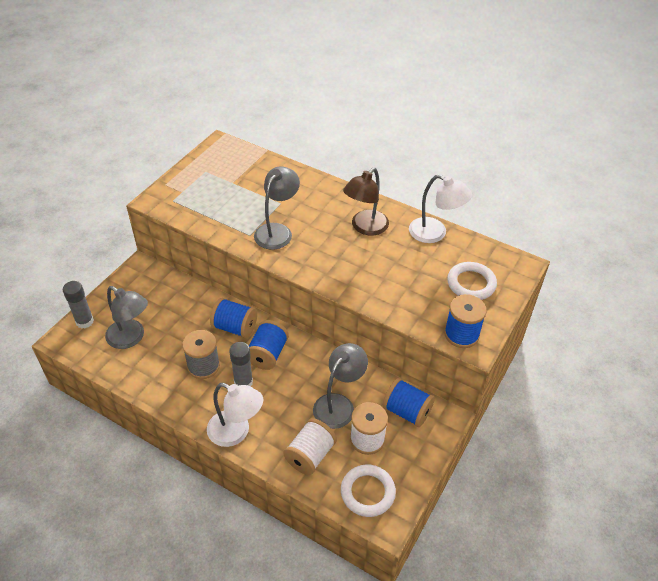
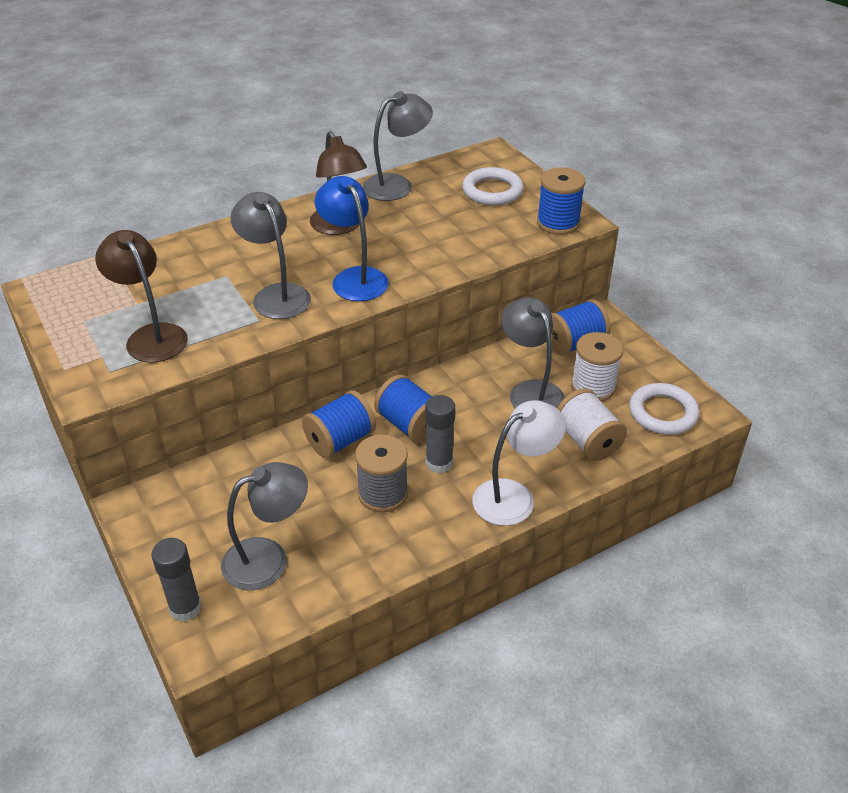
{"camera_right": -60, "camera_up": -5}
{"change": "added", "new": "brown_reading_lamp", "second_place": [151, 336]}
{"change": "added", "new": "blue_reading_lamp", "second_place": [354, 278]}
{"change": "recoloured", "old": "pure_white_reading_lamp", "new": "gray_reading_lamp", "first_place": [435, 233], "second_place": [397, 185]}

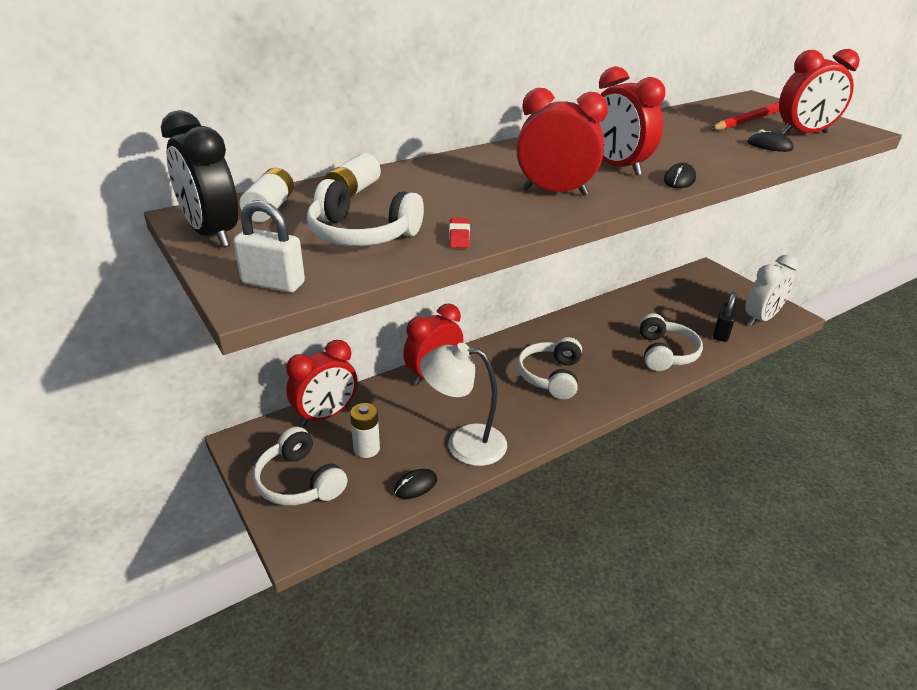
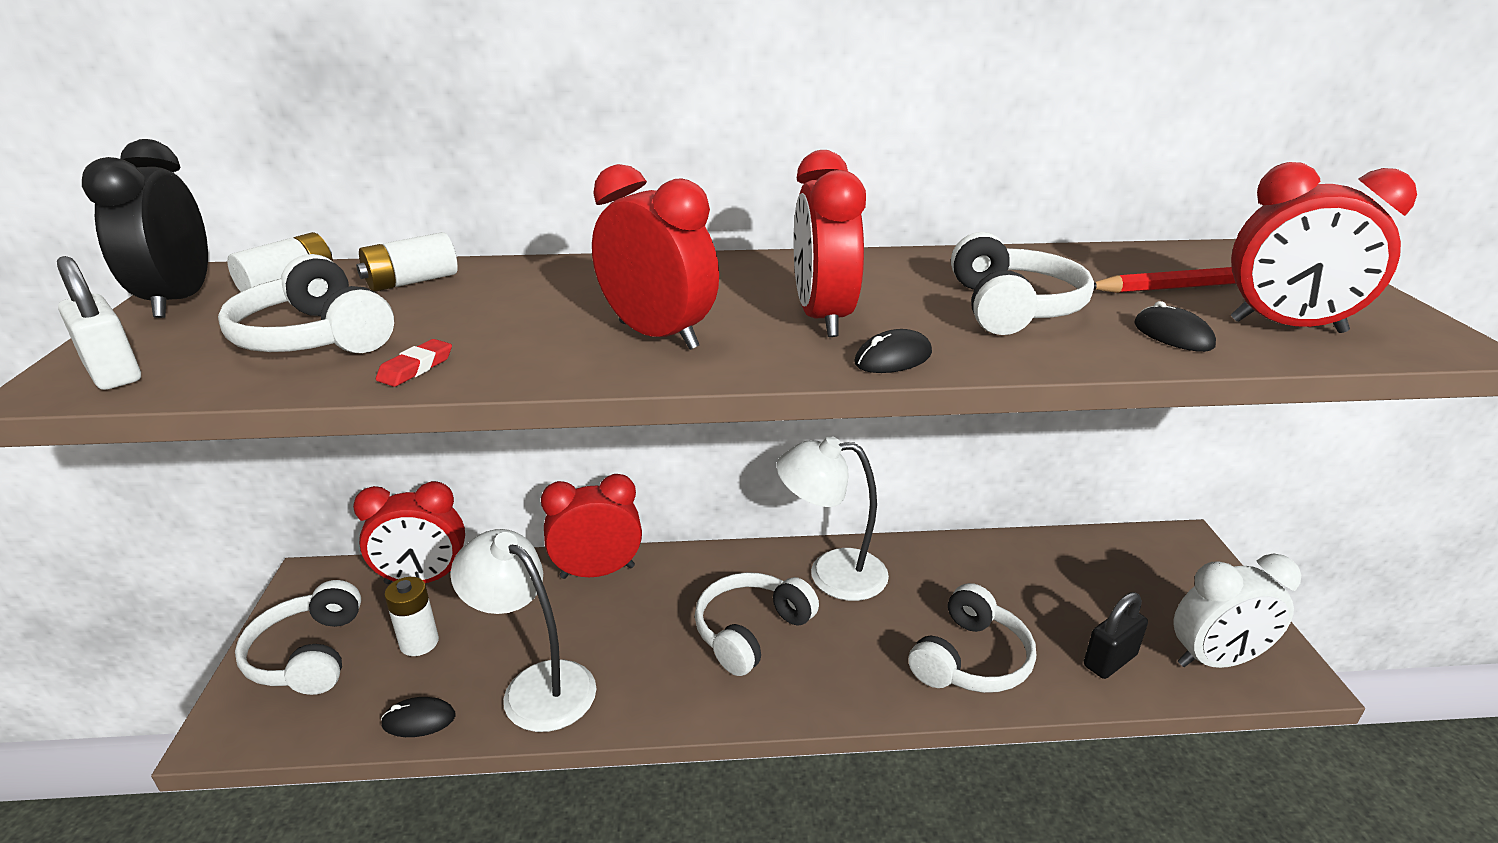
{"camera_right": 30, "camera_up": -5}
{"change": "added", "new": "pure_white_reading_lamp", "second_place": [831, 573]}
{"change": "added", "new": "pure_white_over-ear_headphones", "second_place": [1013, 308]}

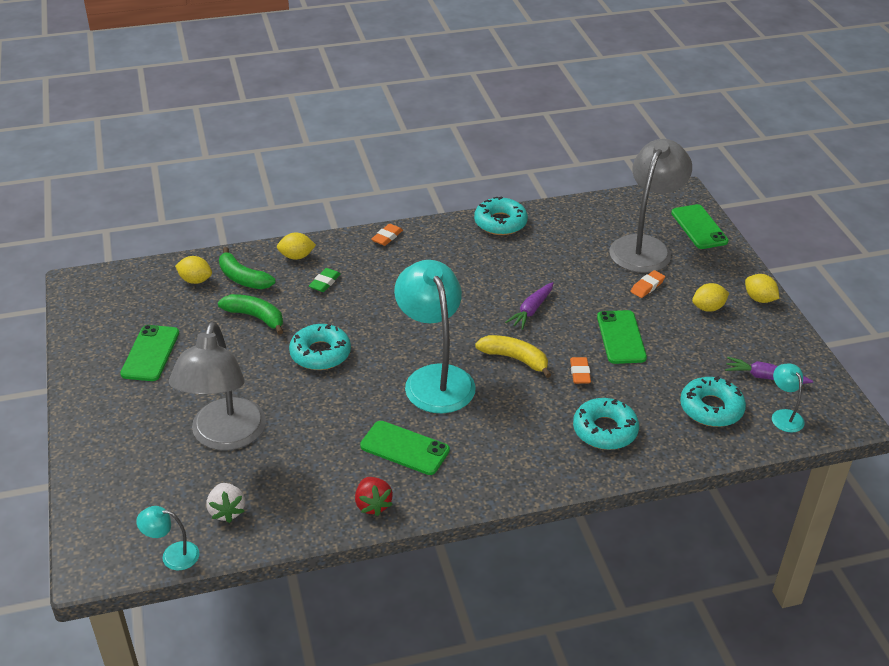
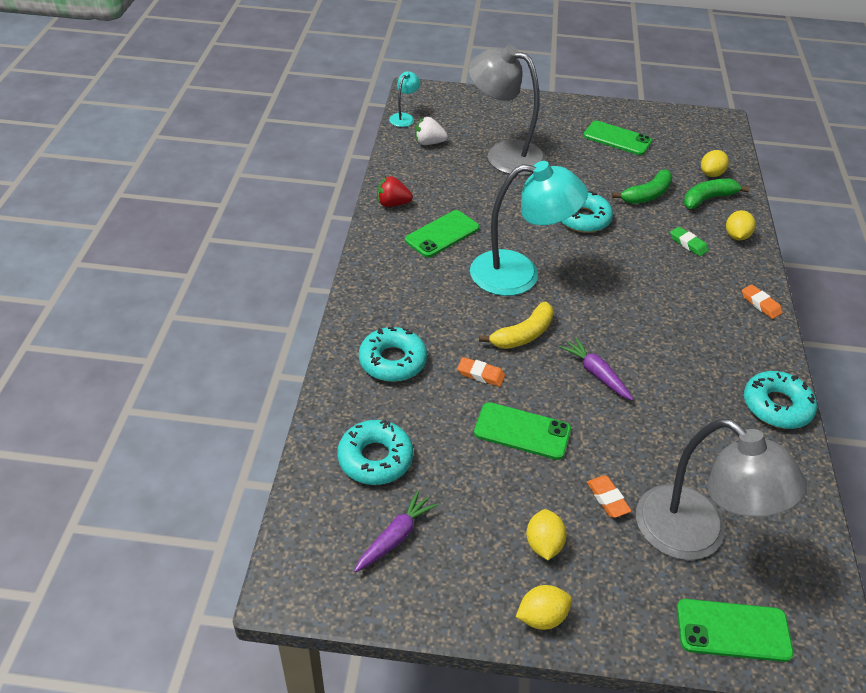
{"camera_right": 110, "camera_up": 5}
{"change": "removed", "old": "aqua_reading_lamp", "first_place": [784, 416]}

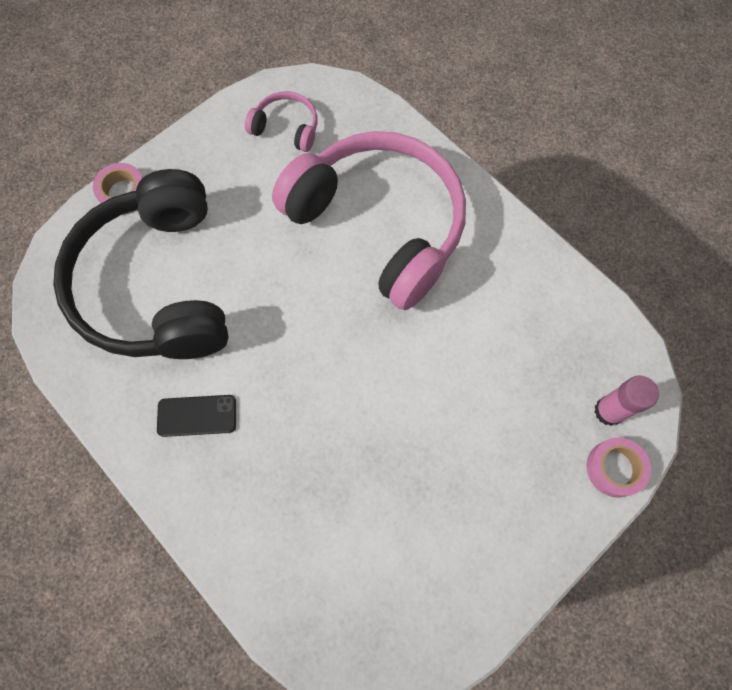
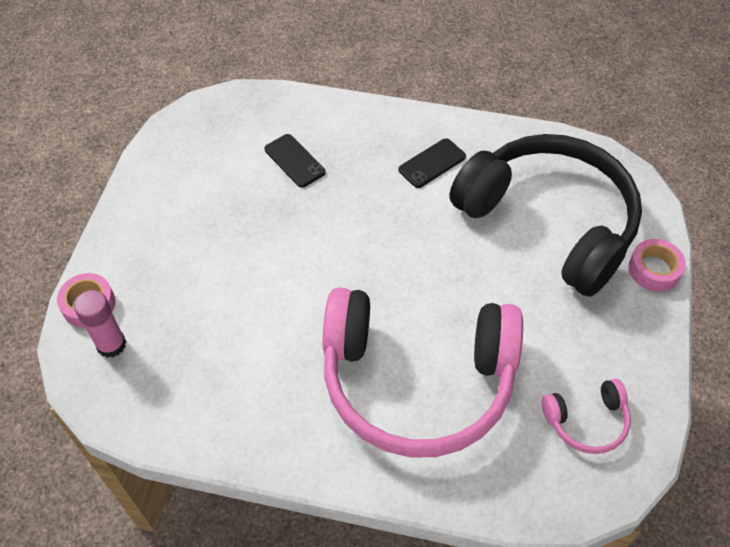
{"camera_right": 145, "camera_up": -15}
{"change": "added", "new": "black_phone", "second_place": [294, 161]}

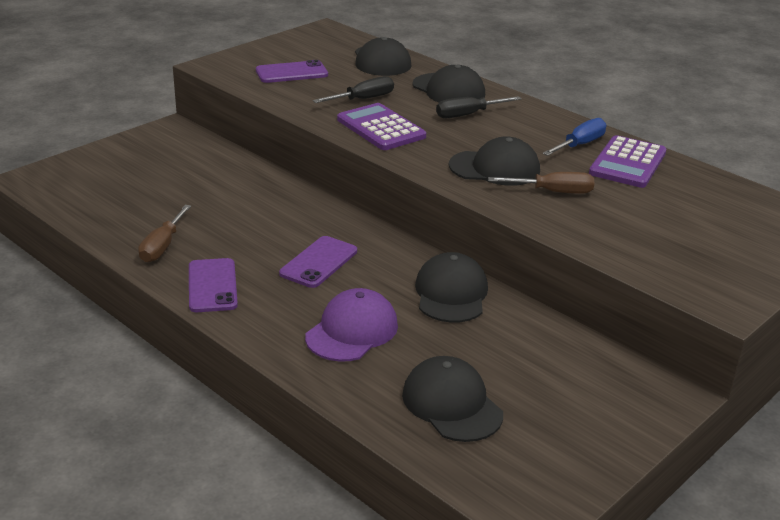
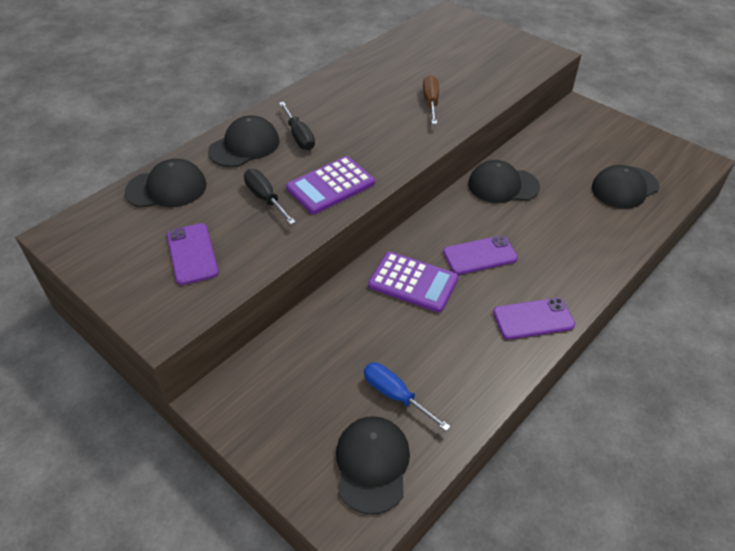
{"camera_right": -90, "camera_up": 15}
{"change": "removed", "old": "brown_hand_screwdriver", "first_place": [162, 246]}
{"change": "removed", "old": "purple_baseball_cap", "first_place": [352, 331]}
{"change": "moved", "old": "black_baseball_cap", "first_place": [494, 168], "second_place": [372, 464]}
{"change": "moved", "old": "blue_hand_screwdriver", "first_place": [580, 145], "second_place": [395, 395]}
{"change": "moved", "old": "purple_pocket_calculator", "first_place": [627, 163], "second_place": [413, 282]}
{"change": "turned", "old": "purple_phone", "first_place": [318, 262], "second_place": [480, 255], "degrees": -45}

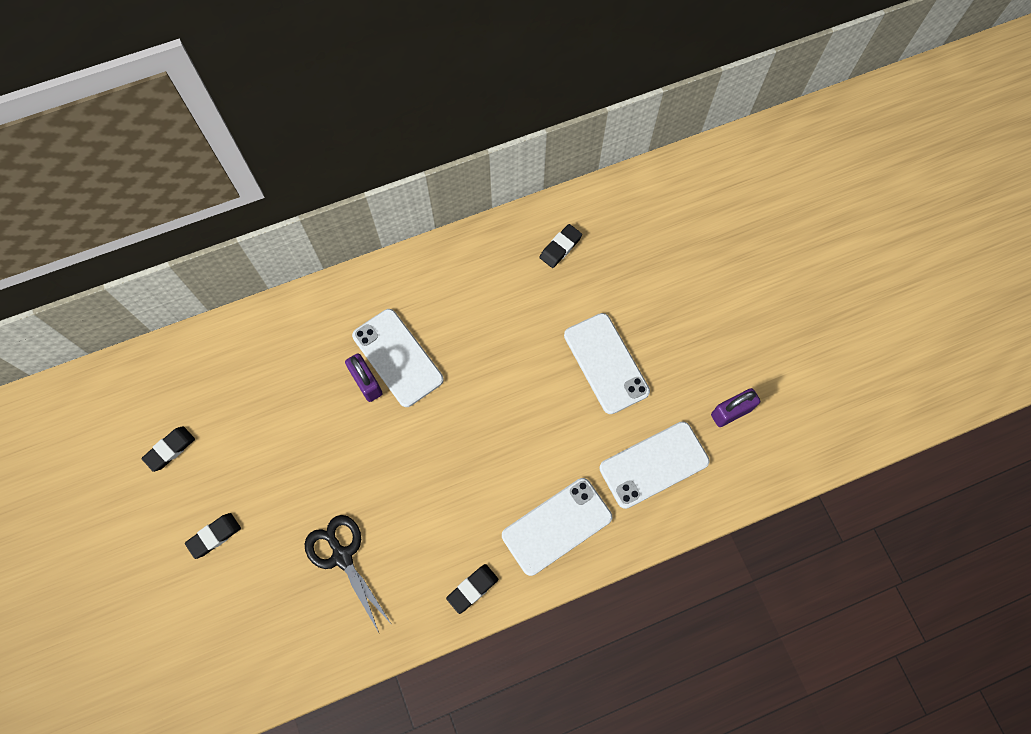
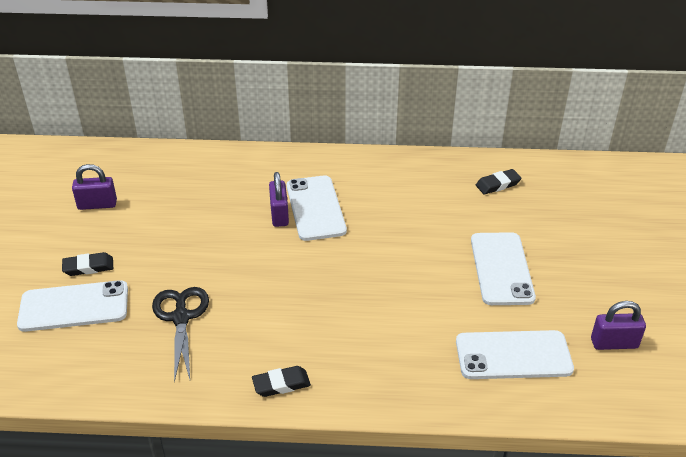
{"camera_right": 25, "camera_up": -30}
{"change": "moved", "old": "pure_white_phone", "first_place": [556, 526], "second_place": [74, 306]}
{"change": "replaced", "old": "black_pencil_eraser", "new": "purple_padlock", "first_place": [170, 449], "second_place": [97, 205]}

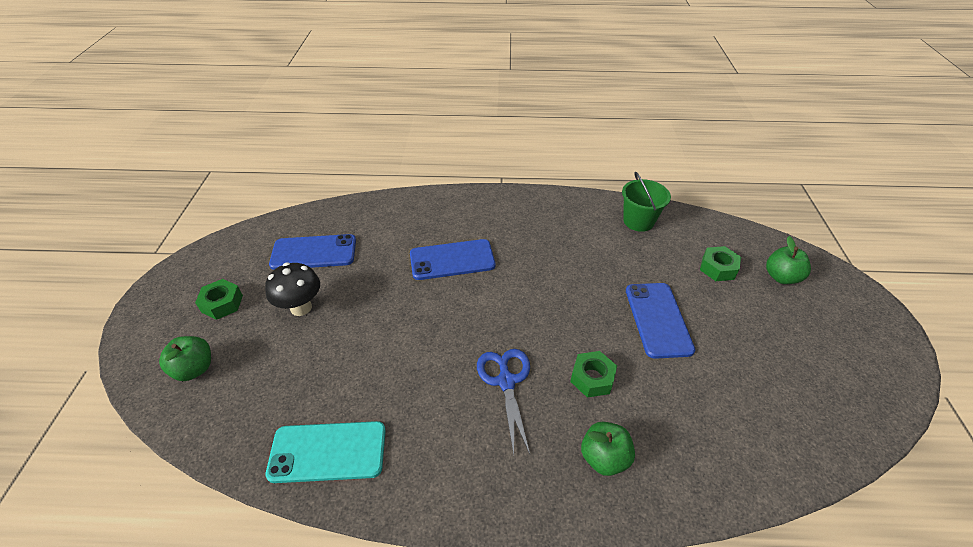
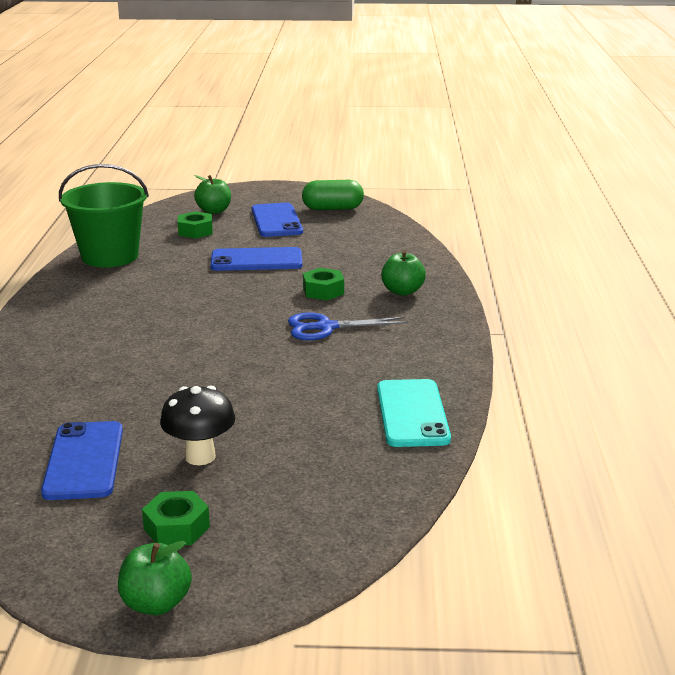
{"camera_right": -90, "camera_up": -20}
{"change": "added", "new": "leaf-green_pill_shape", "second_place": [332, 208]}
{"change": "moved", "old": "leaf-green_toy_apple", "first_place": [194, 369], "second_place": [156, 604]}
{"change": "moved", "old": "blue_phone", "first_place": [452, 260], "second_place": [276, 221]}
{"change": "resized", "old": "leaf-green_bucket", "first_place": [638, 221], "second_place": [110, 256], "factor": 1.55}

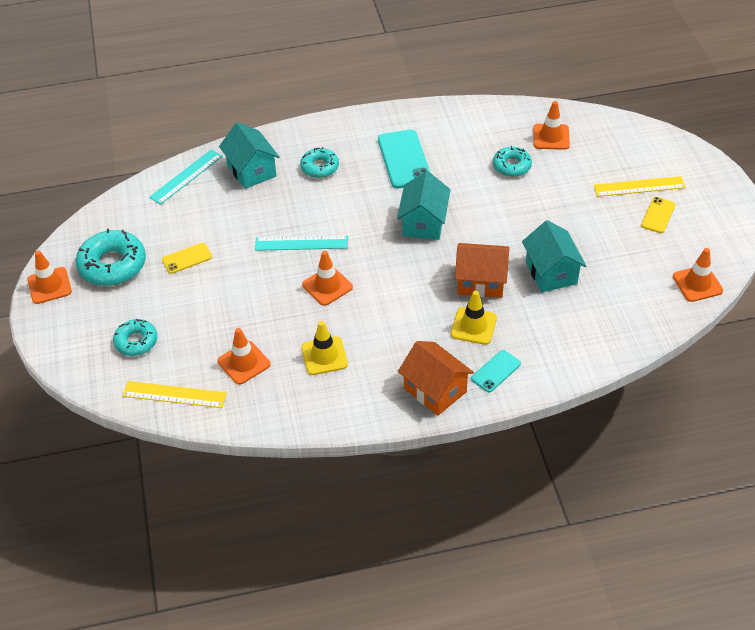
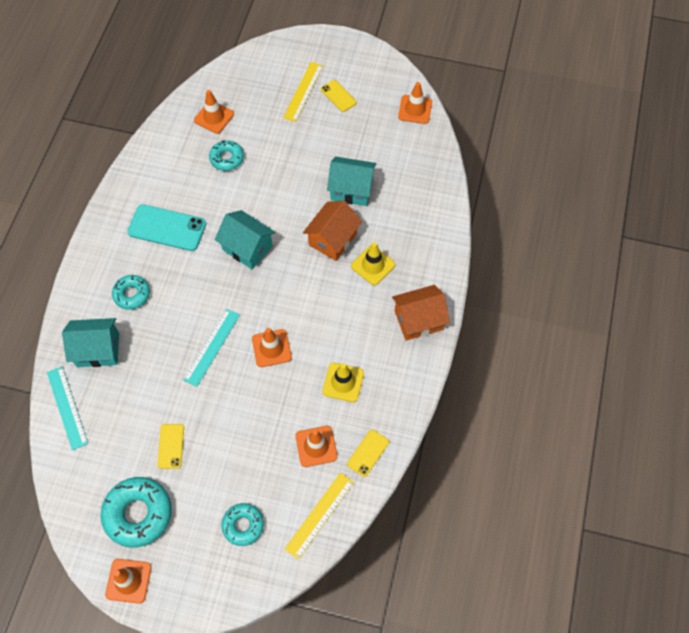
{"camera_right": -65, "camera_up": 15}
{"change": "removed", "old": "aqua_phone", "first_place": [496, 371]}
{"change": "added", "new": "yellow_phone", "second_place": [368, 453]}

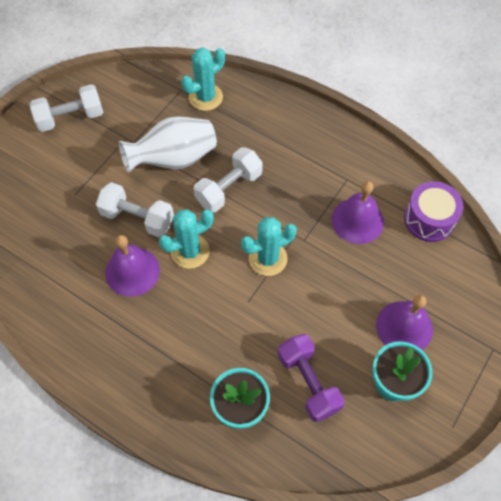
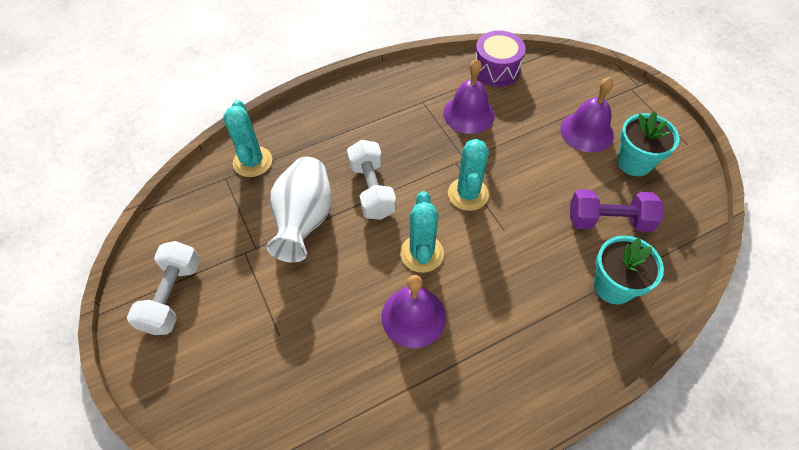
{"camera_right": -60, "camera_up": -5}
{"change": "removed", "old": "pure_white_hand_weight", "first_place": [137, 218]}

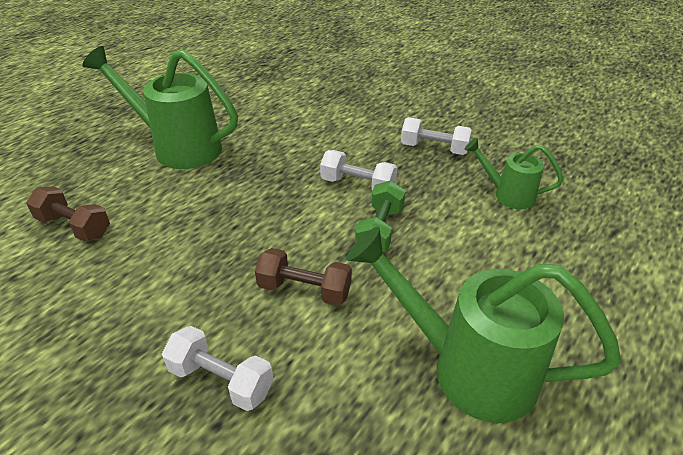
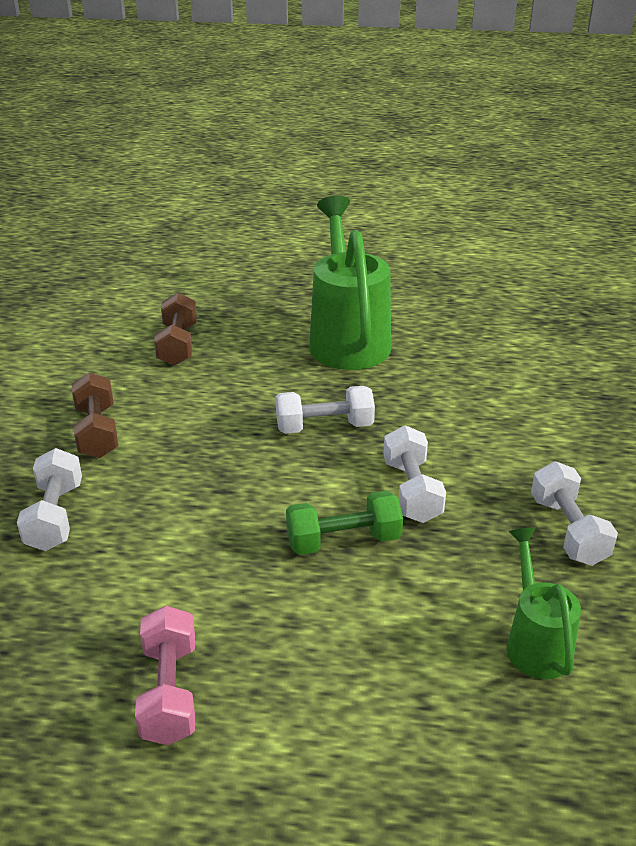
{"camera_right": 60, "camera_up": -5}
{"change": "added", "new": "pure_white_hand_weight", "second_place": [324, 427]}
{"change": "moved", "old": "brown_hand_weight", "first_place": [304, 290], "second_place": [97, 432]}
{"change": "replaced", "old": "leaf-green_watering_pot", "new": "rose-pink_hand_weight", "first_place": [467, 368], "second_place": [169, 692]}

